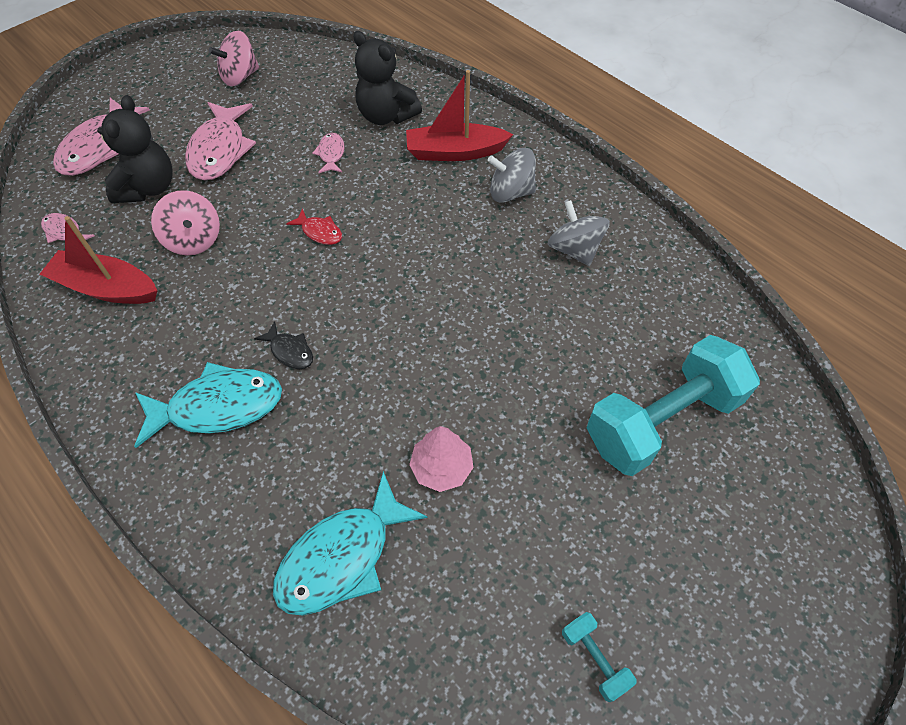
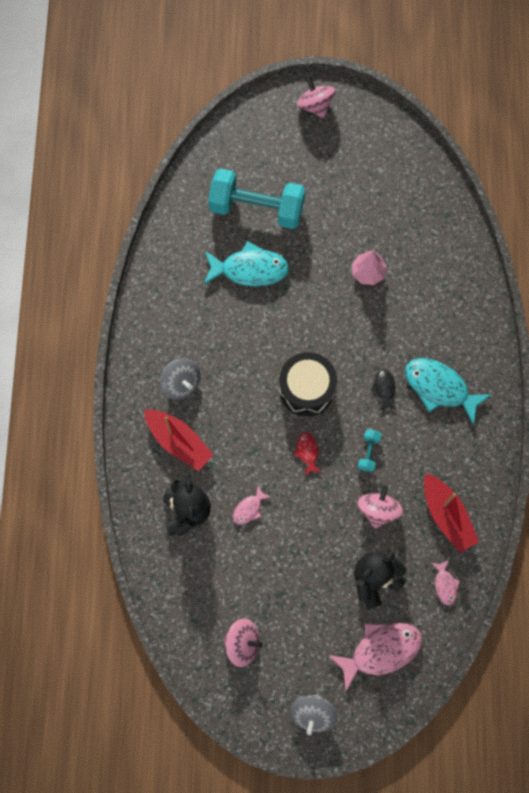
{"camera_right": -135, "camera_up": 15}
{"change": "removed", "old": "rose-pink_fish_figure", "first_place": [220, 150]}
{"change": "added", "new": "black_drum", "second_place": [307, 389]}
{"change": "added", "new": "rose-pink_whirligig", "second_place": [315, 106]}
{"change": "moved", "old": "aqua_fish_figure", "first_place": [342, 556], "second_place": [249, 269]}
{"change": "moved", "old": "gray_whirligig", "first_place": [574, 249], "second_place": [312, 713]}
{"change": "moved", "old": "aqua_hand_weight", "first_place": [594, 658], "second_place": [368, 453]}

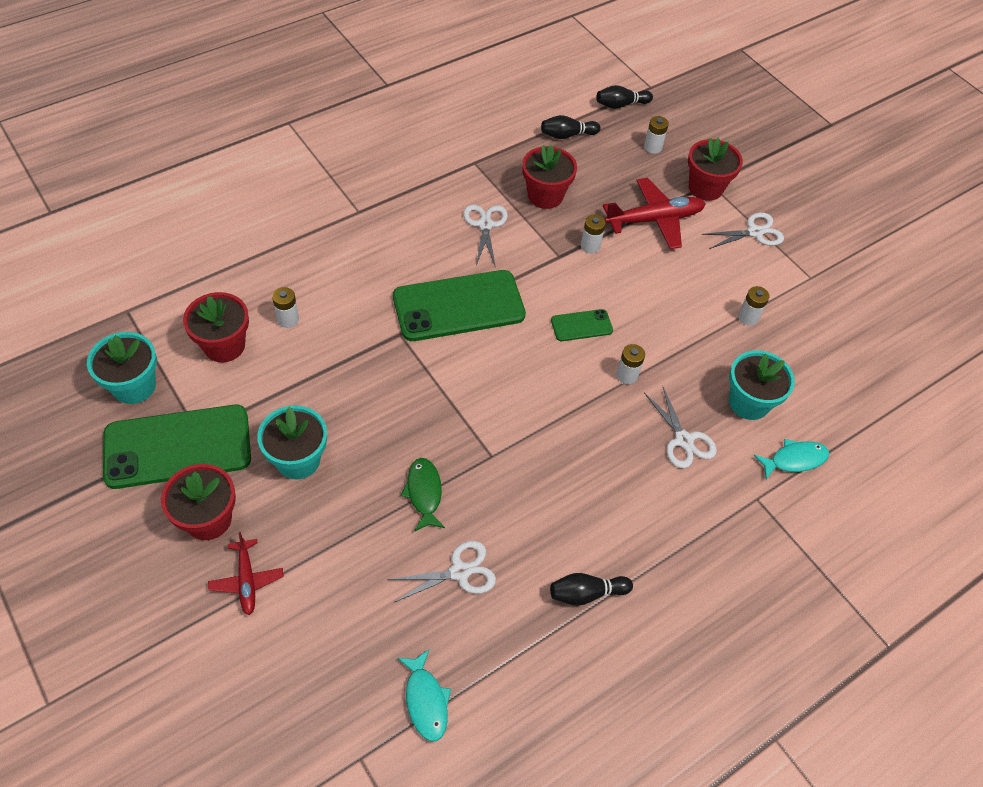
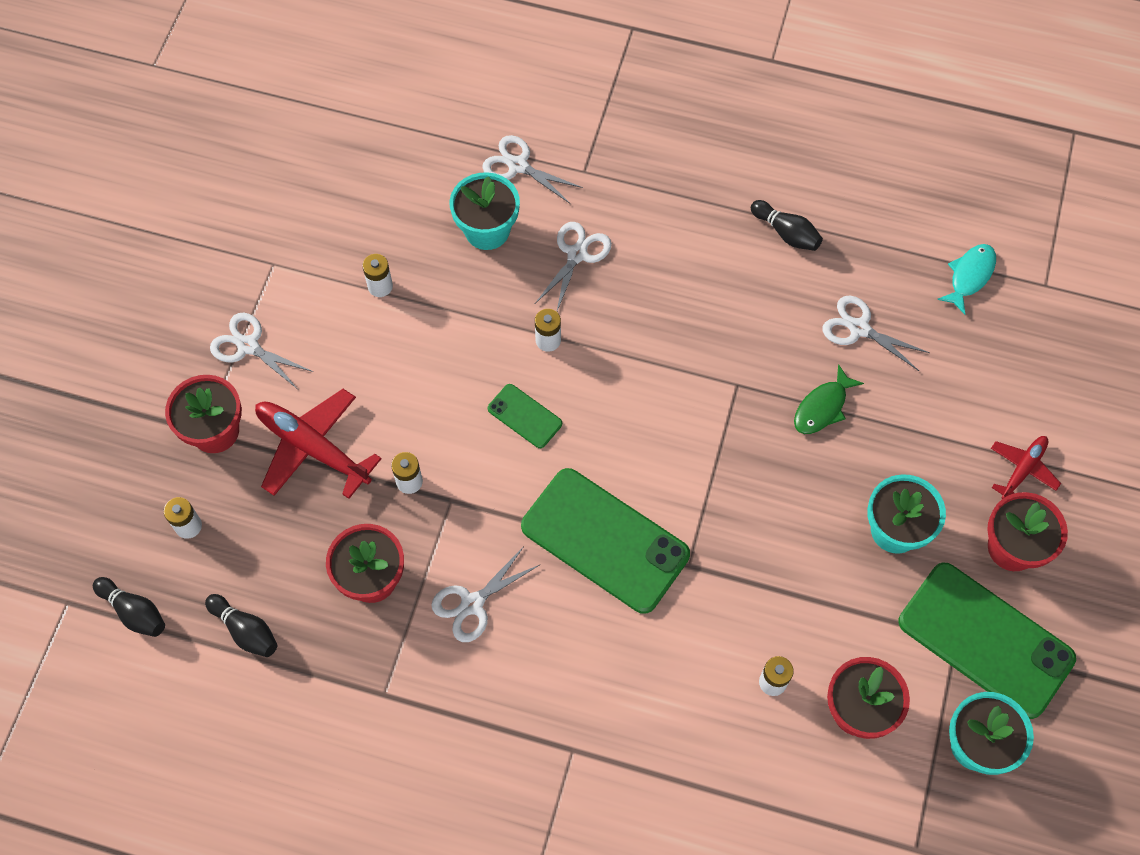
{"camera_right": -125, "camera_up": 10}
{"change": "replaced", "old": "aqua_fish_figure", "new": "pure_white_scissors", "first_place": [794, 460], "second_place": [518, 166]}

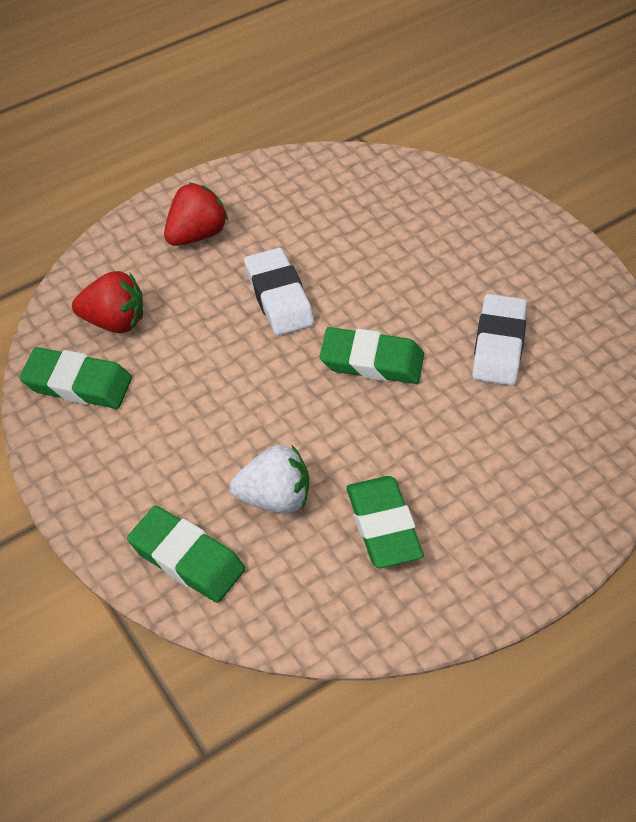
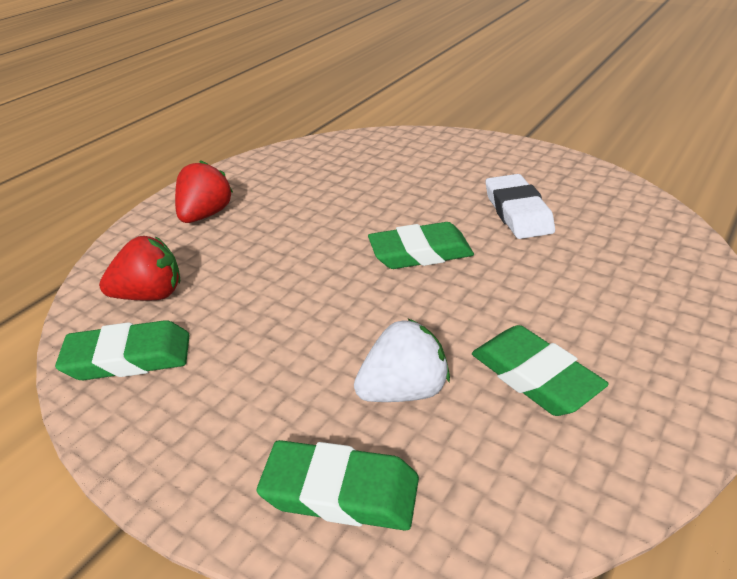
{"camera_right": -20, "camera_up": -15}
{"change": "removed", "old": "pure_white_pencil_eraser", "first_place": [279, 297]}

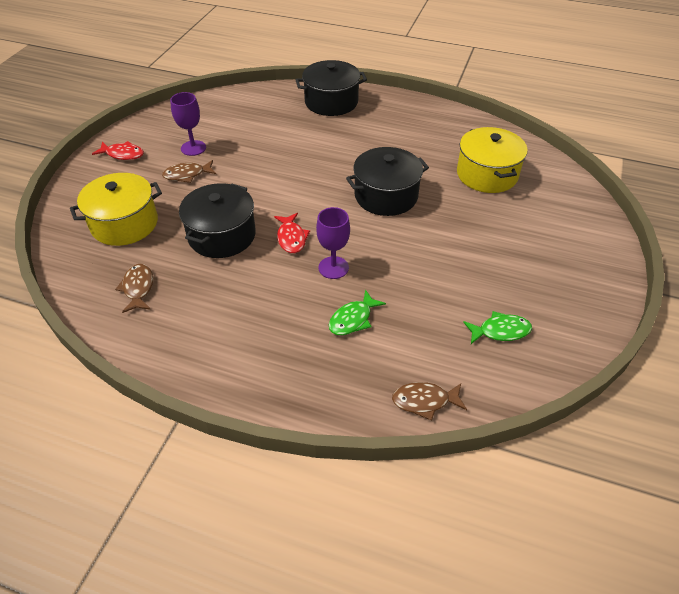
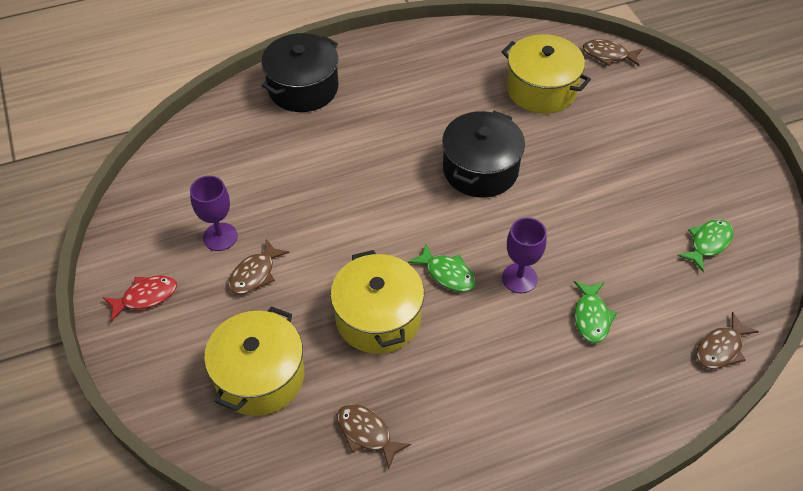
{"camera_right": -40, "camera_up": 5}
{"change": "added", "new": "brown_fish_figure", "second_place": [608, 55]}
{"change": "recoloured", "old": "black_cooking_pot", "new": "yellow_cooking_pot", "first_place": [222, 235], "second_place": [378, 317]}
{"change": "recoloured", "old": "red_fish_figure", "new": "leaf-green_fish_figure", "first_place": [291, 238], "second_place": [447, 274]}

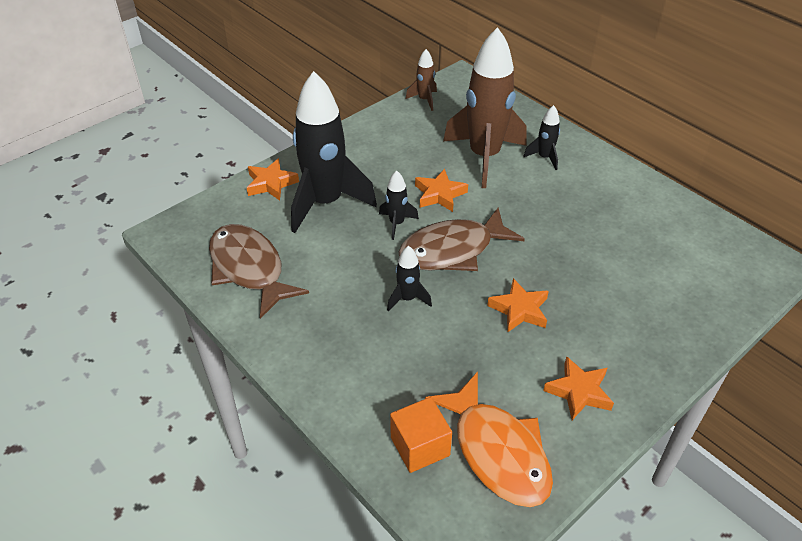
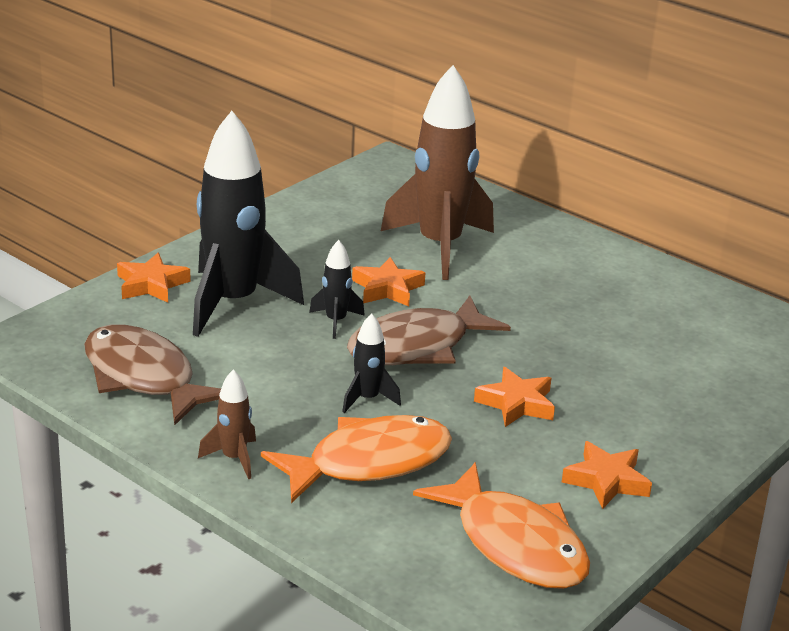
{"camera_right": -10, "camera_up": -15}
{"change": "removed", "old": "orange-coloured_solid_cube", "first_place": [420, 446]}
{"change": "removed", "old": "black_spaceship", "first_place": [544, 157]}
{"change": "added", "new": "orange-coloured_fish_figure", "second_place": [369, 462]}
{"change": "moved", "old": "brown_spaceship", "first_place": [424, 100], "second_place": [234, 458]}

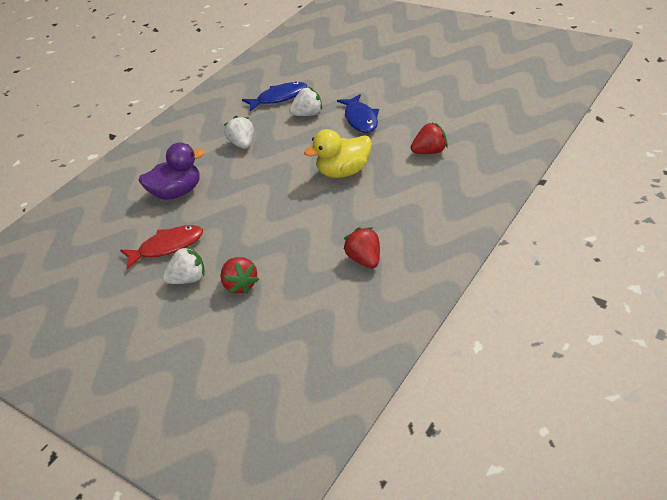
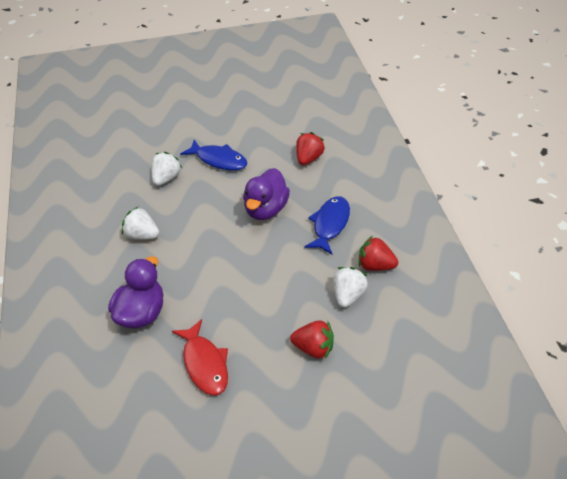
{"camera_right": -50, "camera_up": 5}
{"change": "moved", "old": "pure_white_strawberry", "first_place": [188, 279], "second_place": [348, 295]}
{"change": "moved", "old": "blue_fish_figure", "first_place": [279, 98], "second_place": [330, 224]}
{"change": "recoloured", "old": "yellow_toy_duck", "new": "purple_toy_duck", "first_place": [344, 172], "second_place": [266, 209]}
{"change": "turned", "old": "red_fish_figure", "first_place": [167, 247], "second_place": [204, 364], "degrees": 135}

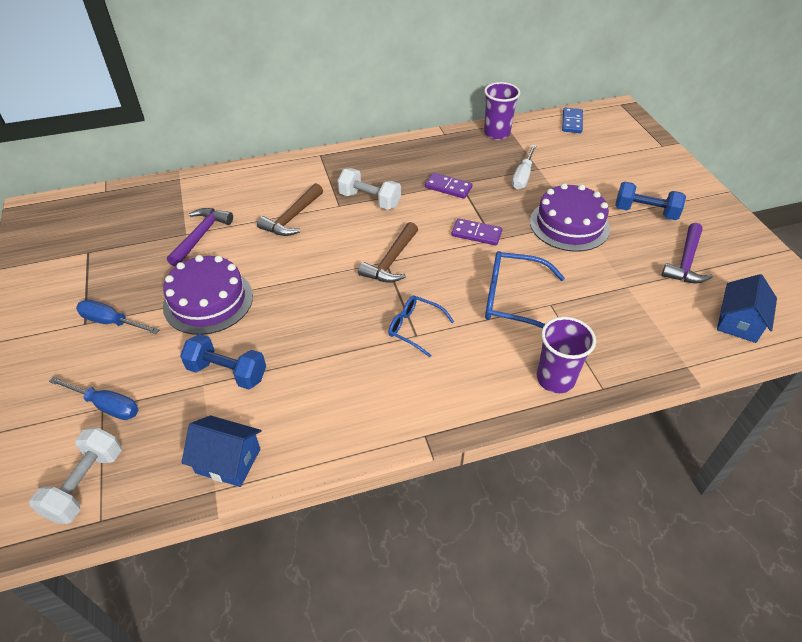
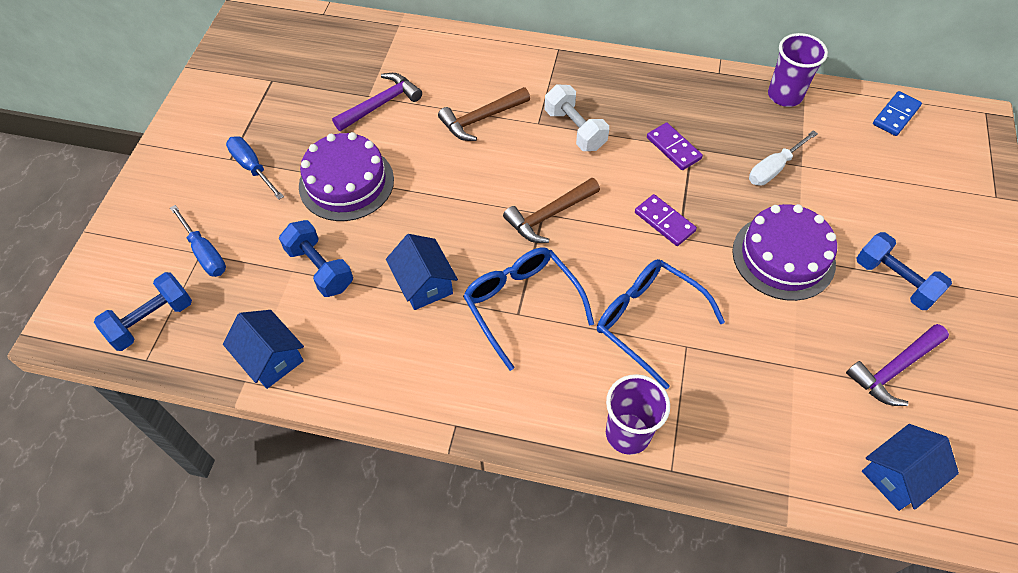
{"camera_right": 30, "camera_up": 10}
{"change": "added", "new": "blue_cottage", "second_place": [424, 283]}
{"change": "recoloured", "old": "pure_white_hand_weight", "new": "blue_hand_weight", "first_place": [86, 484], "second_place": [152, 321]}
{"change": "resized", "old": "blue_spectacles", "first_place": [415, 328], "second_place": [522, 305], "factor": 1.62}

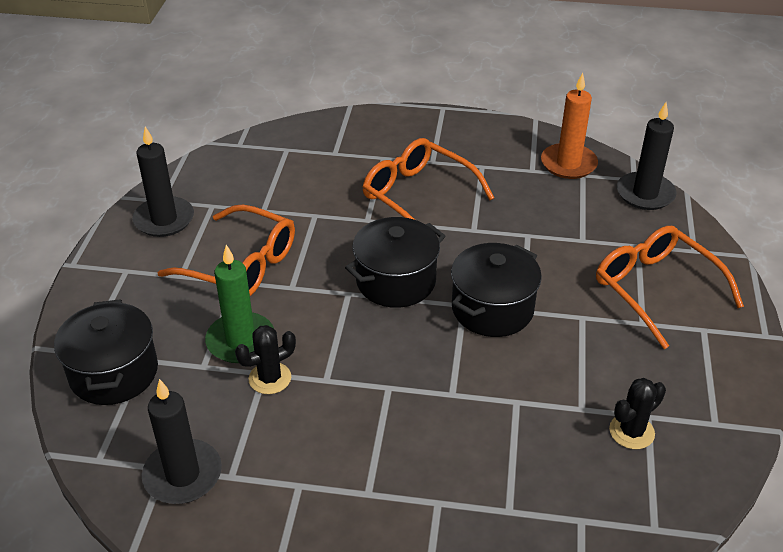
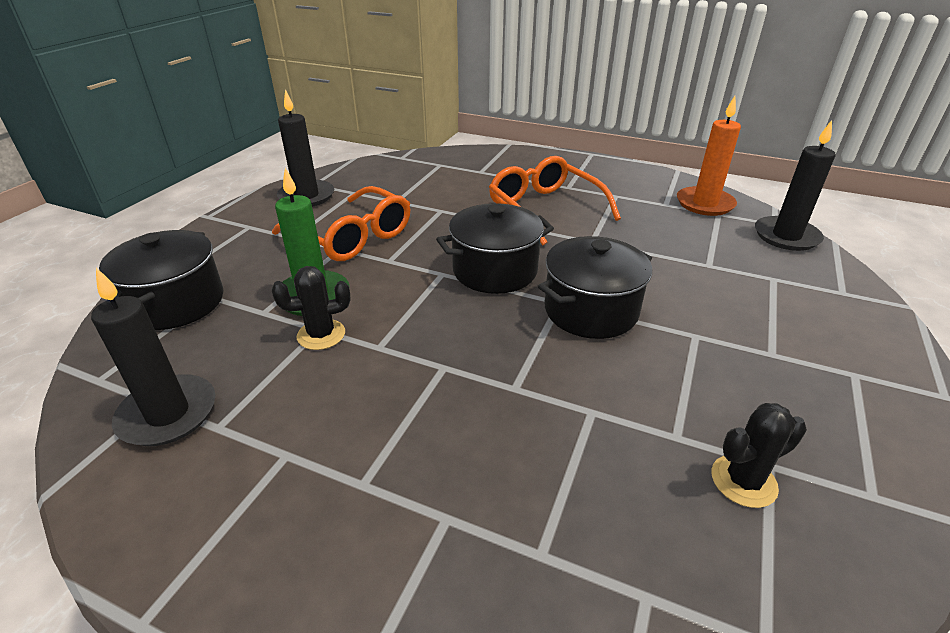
{"camera_right": 15, "camera_up": -5}
{"change": "removed", "old": "orange-coloured_spectacles", "first_place": [656, 289]}

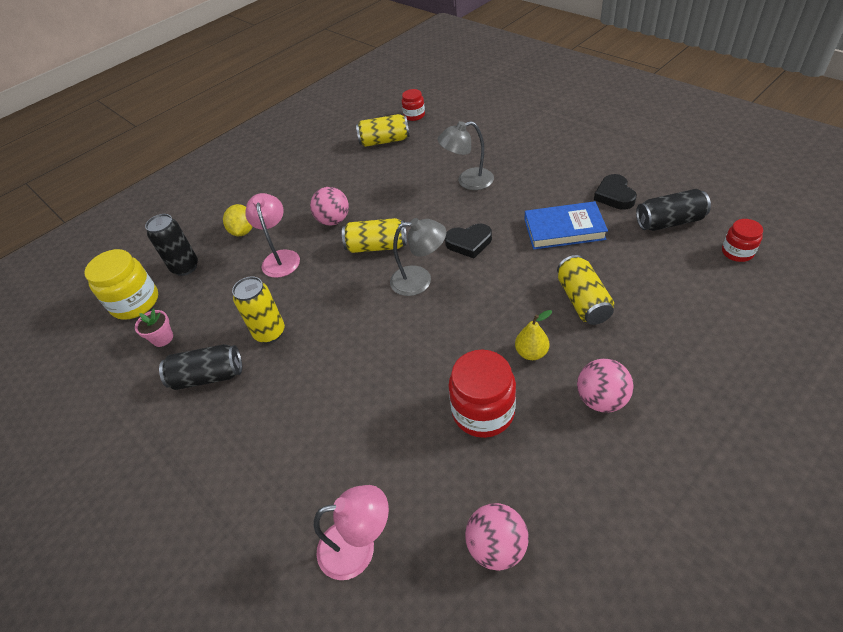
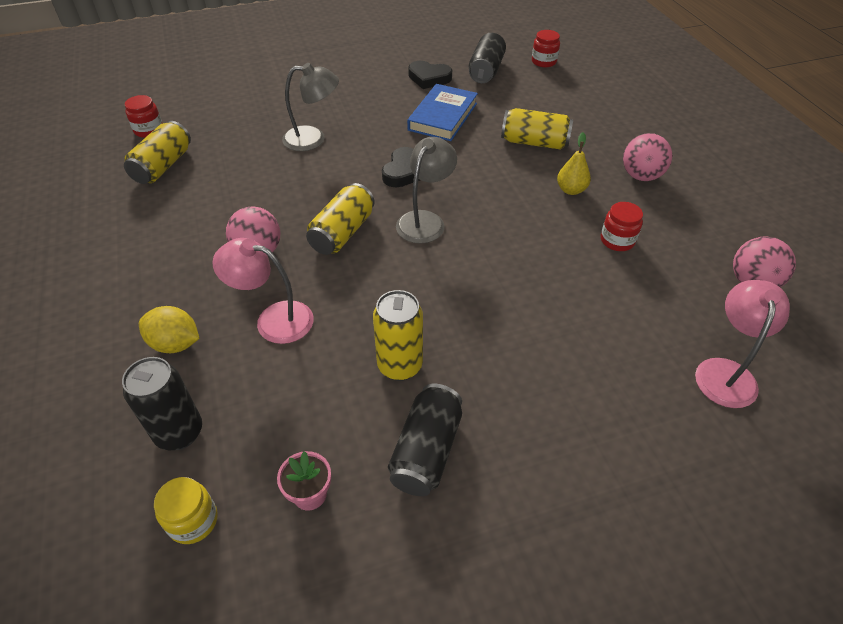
{"camera_right": -70, "camera_up": 0}
{"change": "turned", "old": "gray_reading_lamp", "first_place": [468, 181], "second_place": [313, 139], "degrees": -105}
{"change": "resized", "old": "yellow_jar", "first_place": [135, 302], "second_place": [193, 521], "factor": 0.57}
{"change": "resized", "old": "red_jar", "first_place": [483, 411], "second_place": [617, 240], "factor": 0.57}

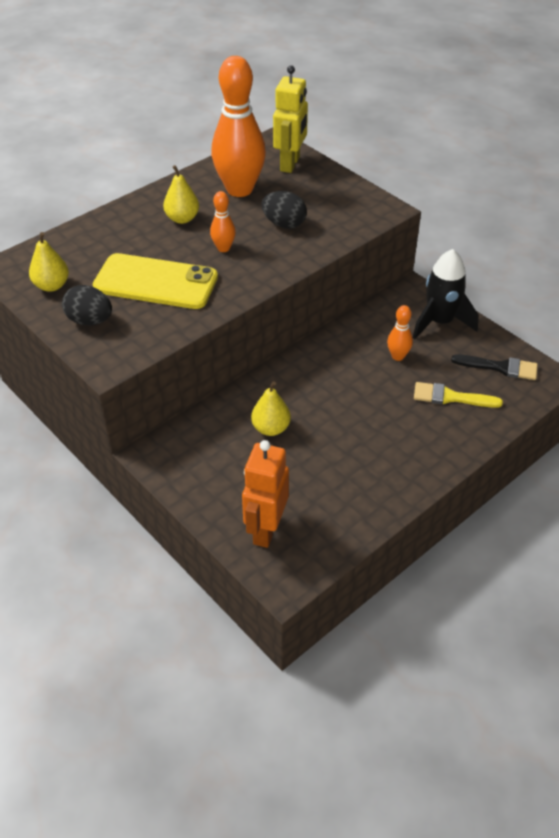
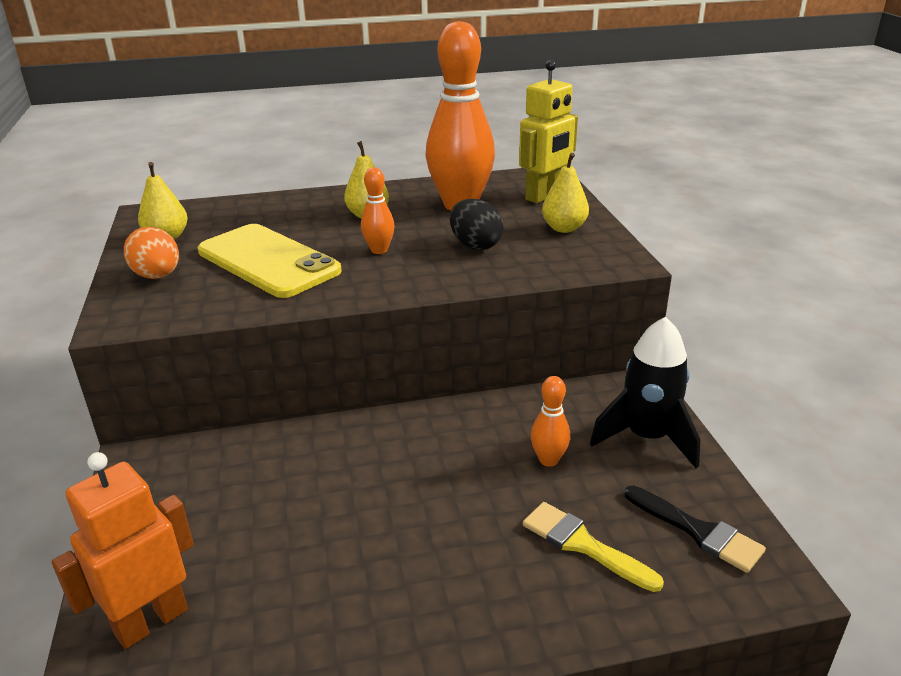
{"camera_right": 30, "camera_up": -15}
{"change": "moved", "old": "yellow_pear_fruit", "first_place": [271, 428], "second_place": [564, 228]}
{"change": "recoloured", "old": "black_egg", "new": "orange-coloured_egg", "first_place": [90, 321], "second_place": [157, 276]}

